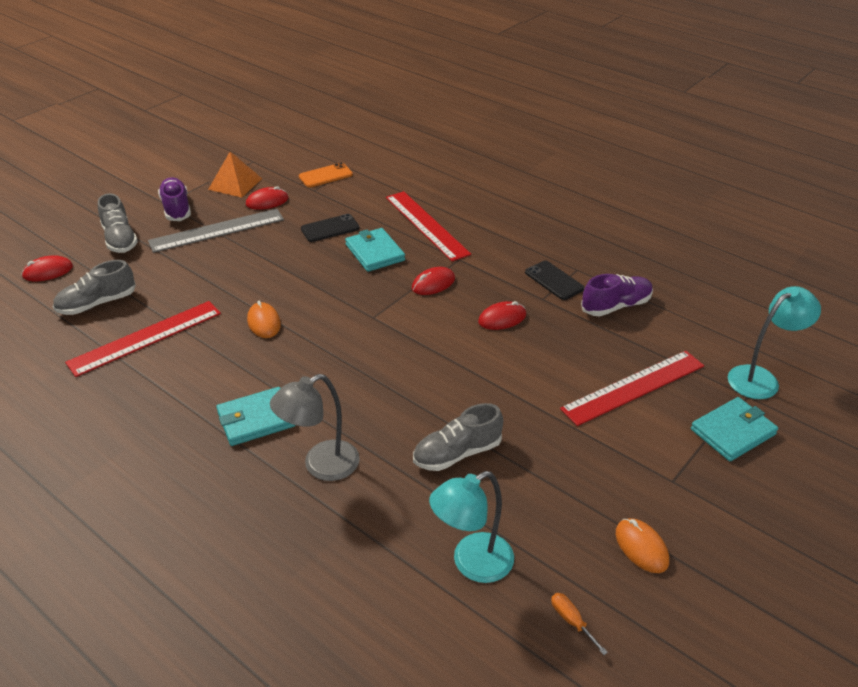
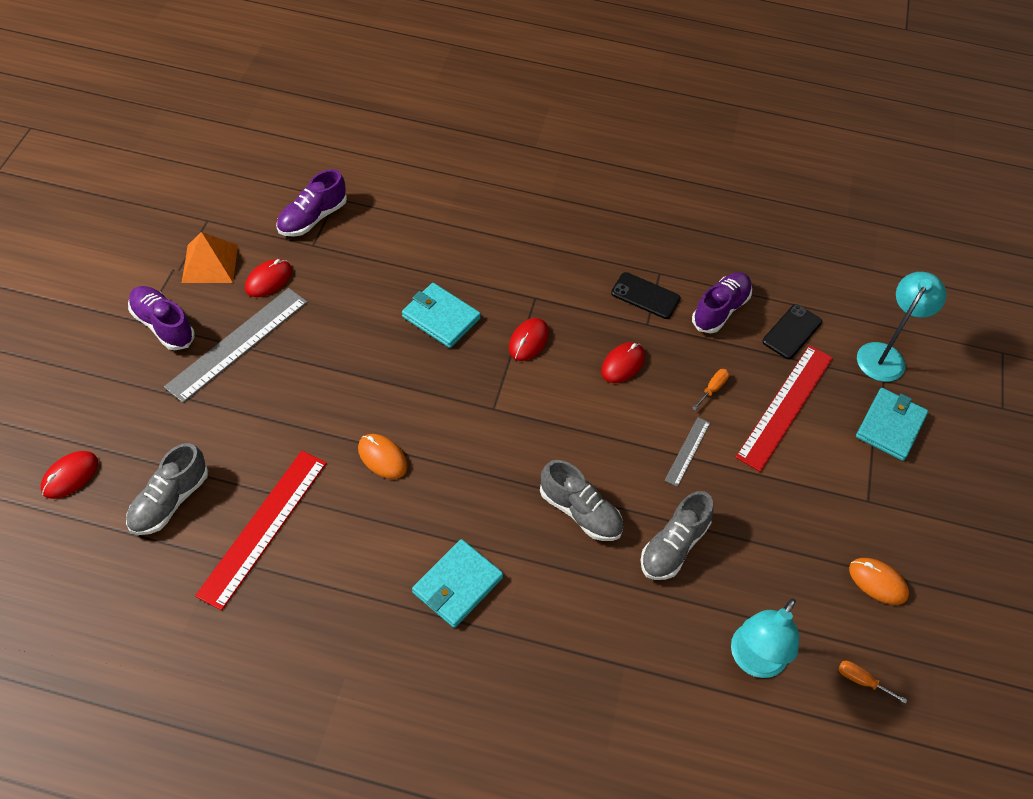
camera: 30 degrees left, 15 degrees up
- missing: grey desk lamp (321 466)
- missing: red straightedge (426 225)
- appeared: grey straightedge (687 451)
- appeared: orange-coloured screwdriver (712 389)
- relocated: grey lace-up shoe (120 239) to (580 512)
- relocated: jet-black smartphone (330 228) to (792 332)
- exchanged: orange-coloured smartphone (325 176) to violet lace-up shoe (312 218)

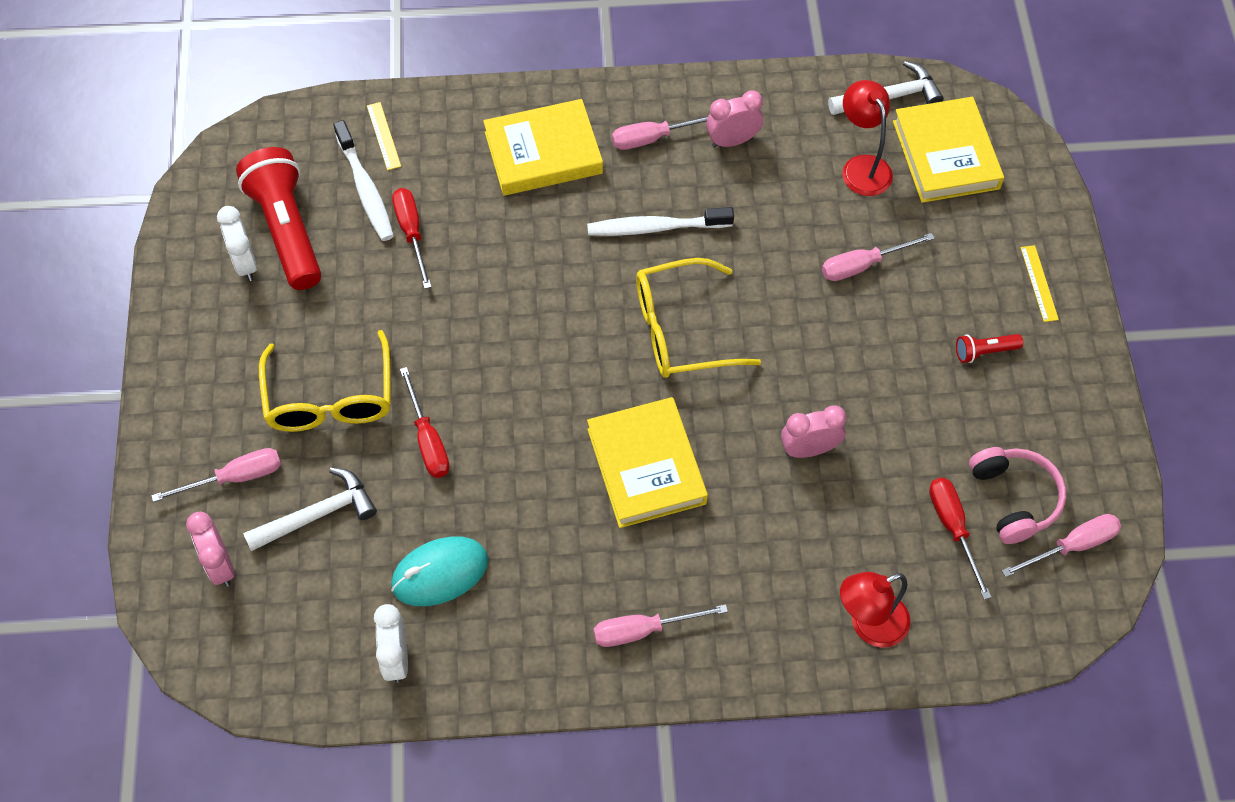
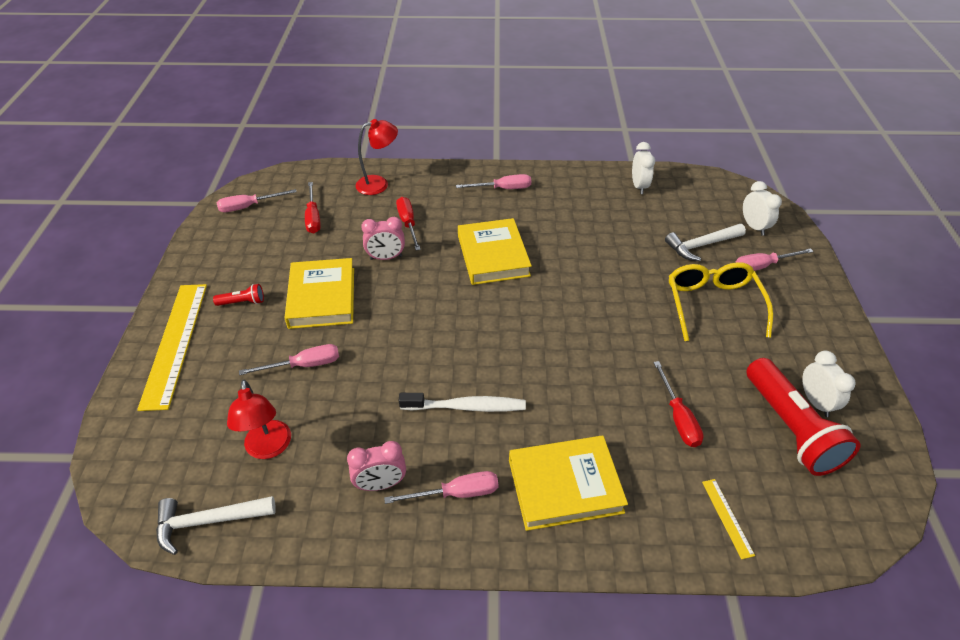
camera: 175 degrees left, 15 degrees down
- missing: snow-white toothbrush (365 189)
- missing: turquoise mouse (440 573)
- missing: bright yellow glasses (682 330)
- missing: rose-pink over-ear headphones (1014 498)
- relocated: red screwdriver (428 439) to (408 224)
- relocated: bright yellow hardback (945 155) to (322 297)
- colour: rose-pink bedside clock (220 565) to snow-white bedside clock (754 227)
- size: bright yellow straightedge (1039 283) = (175 343) x2.37

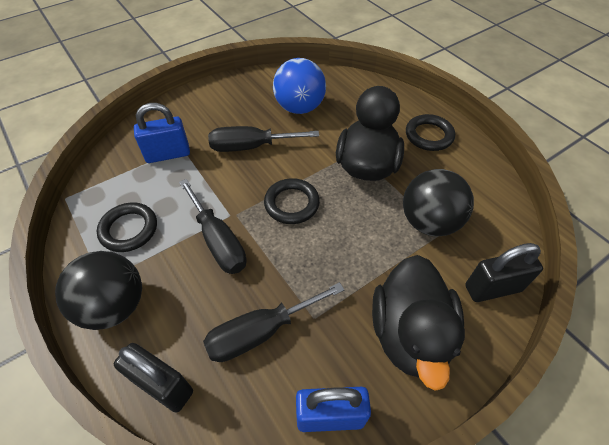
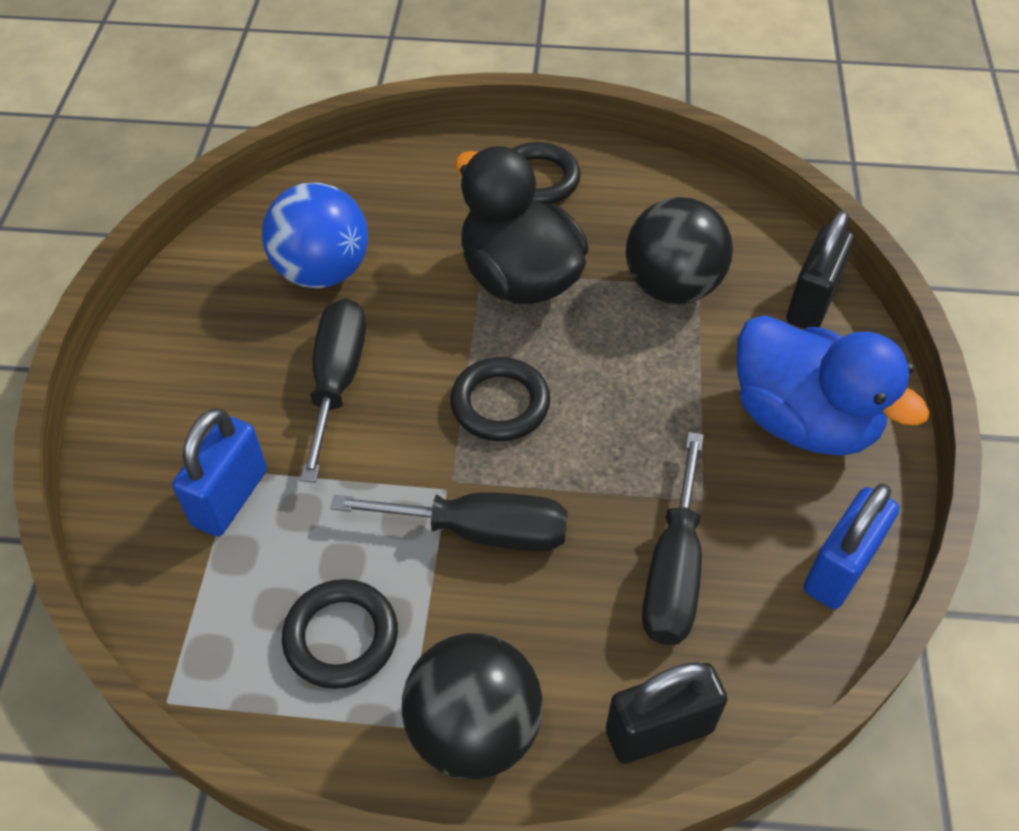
camera: 50 degrees left, 0 degrees up
- colour: jet-black rubber duck (410 334) to cobalt rubber duck (802 420)
- spun: jet-black screwdriver (251 147) = (337 381) 150 degrees clockwise

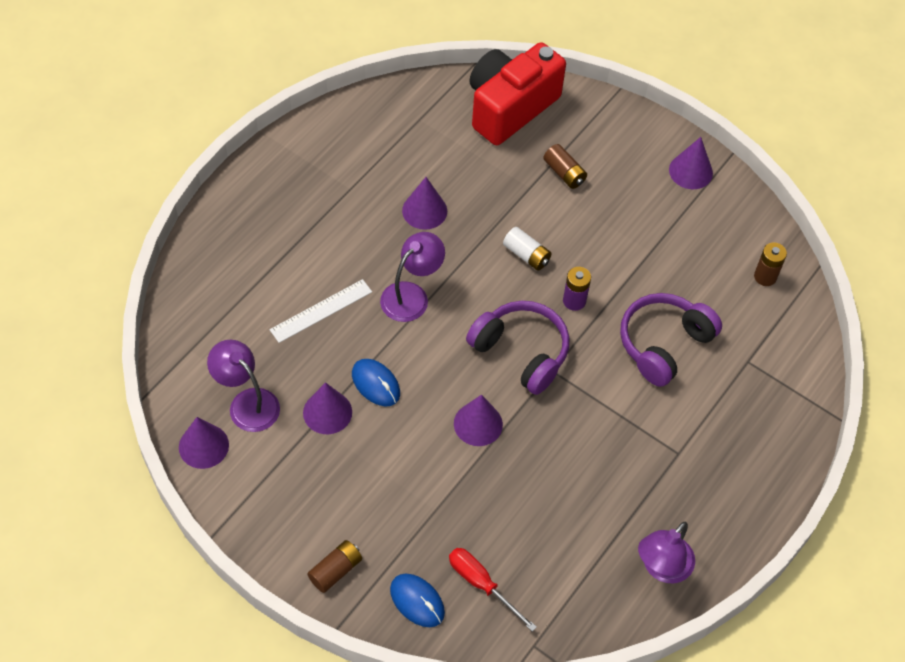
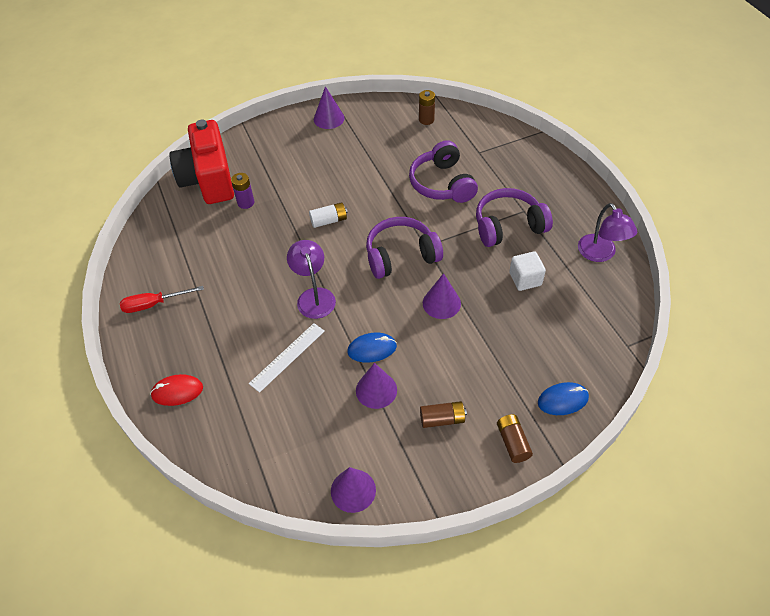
camera: 55 degrees left, 5 degrees down
- missing: violet desk lamp (247 403)
- missing: violet cone (424 210)
- appeared: red mouse (177 391)
- appeared: violet over-ear headphones (508 226)
- appeared: snow-white cube (525 279)
- relocated: red screwdriver (482 584) to (154 304)
- relocated: brown power cell (564 173) to (442 419)
- relocated: violet power cell (574 301) to (246 202)
- spun: snow-white straightedge (321 311) = (287 357) 45 degrees clockwise

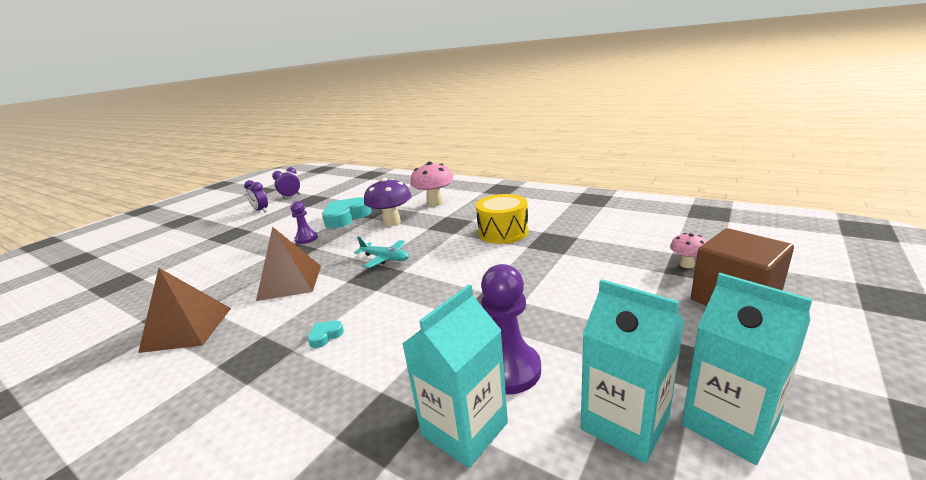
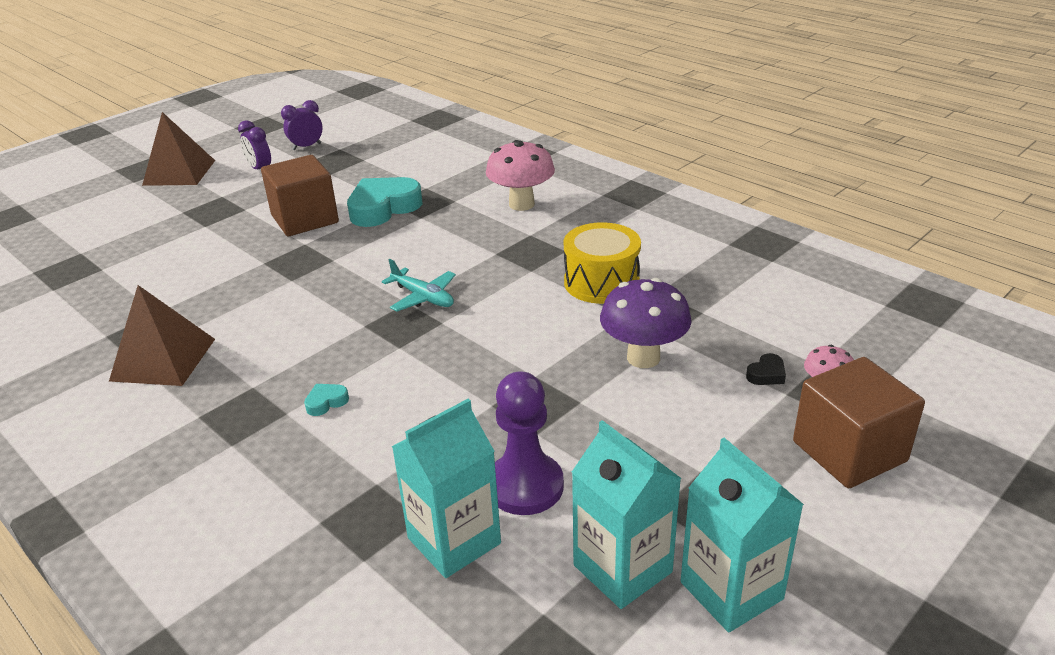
camera: 10 degrees right, 10 degrees up
- missing: violet chess pawn (306 239)
- appeared: brown cube (305 219)
- appeared: jet-black heart shape (766 374)
- relocated: brown pyramid (290 282) to (179 172)
- relocated: violet toadstool (392 222) to (643 358)

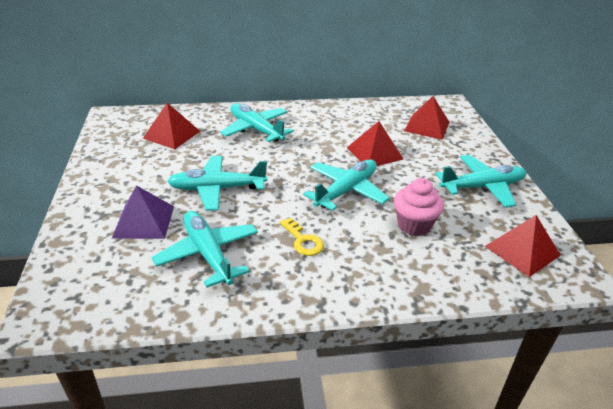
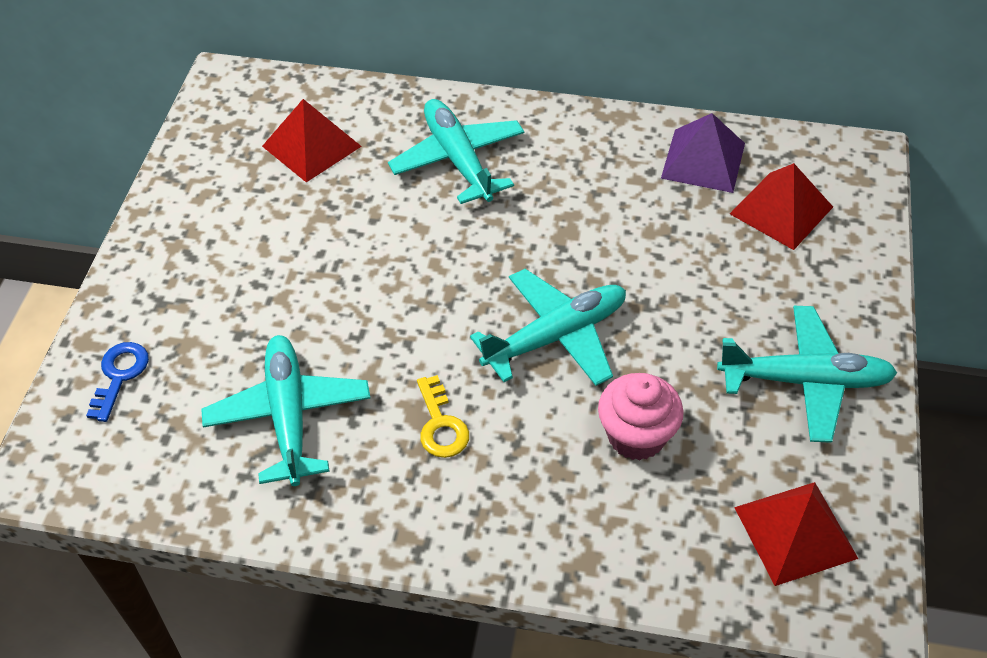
camera: 20 degrees right, 15 degrees up
- missing: turquoise aeroplane (217 189)
- missing: red pyramid (374 153)
- appeared: cobalt door key (119 375)
- relocated: violet pyramid (143 221) to (703 160)

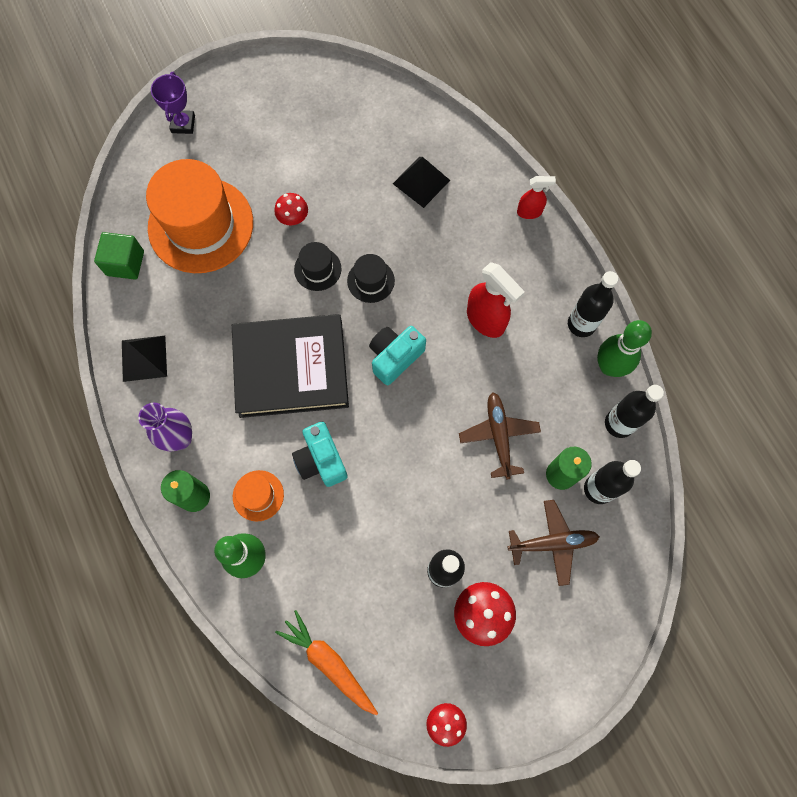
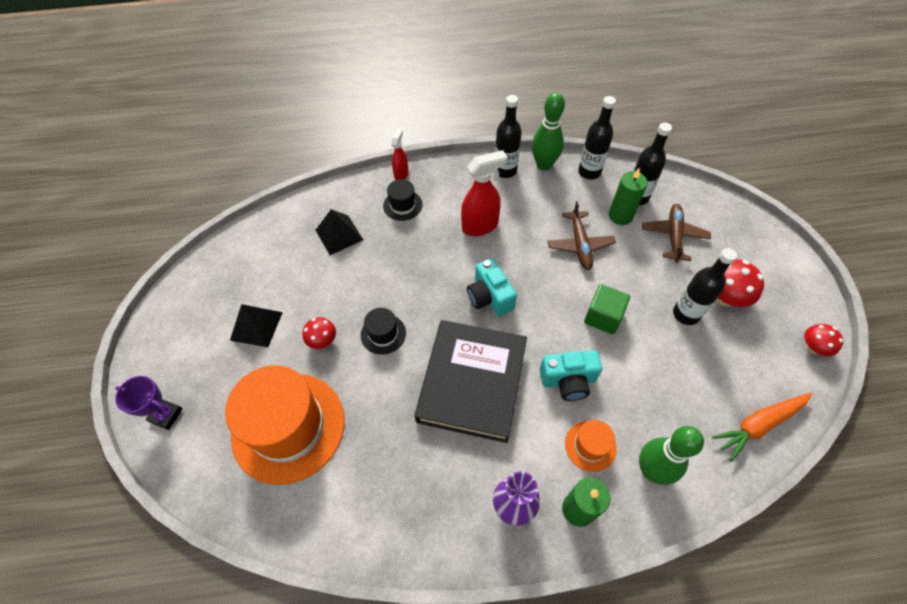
camera: 70 degrees left, 15 degrees down
- relocated: emerald cube (125 263) to (603 317)
- relocated: jet-black pyramid (144 358) to (256 326)
- relocated: jet-black tall hat (371 281) to (402 205)
- spun: brown aeroplane (499 435) = (579 245) 105 degrees counterclockwise

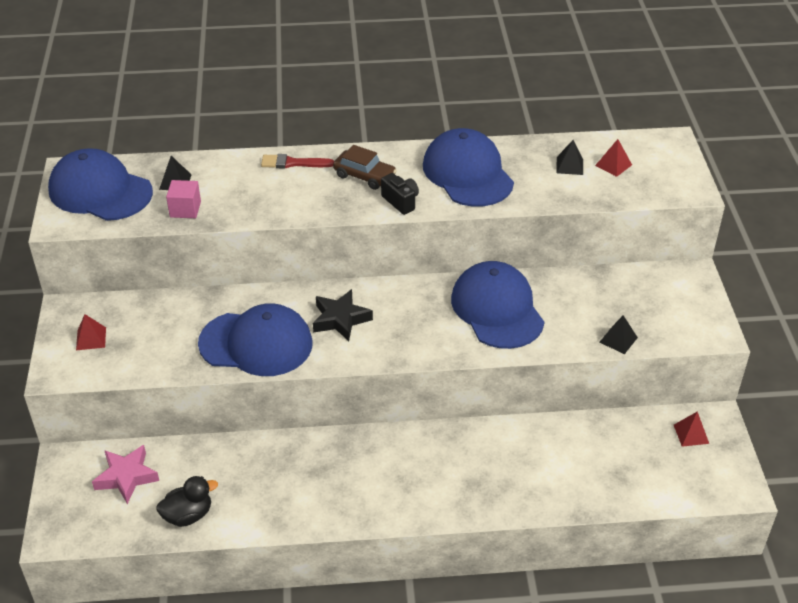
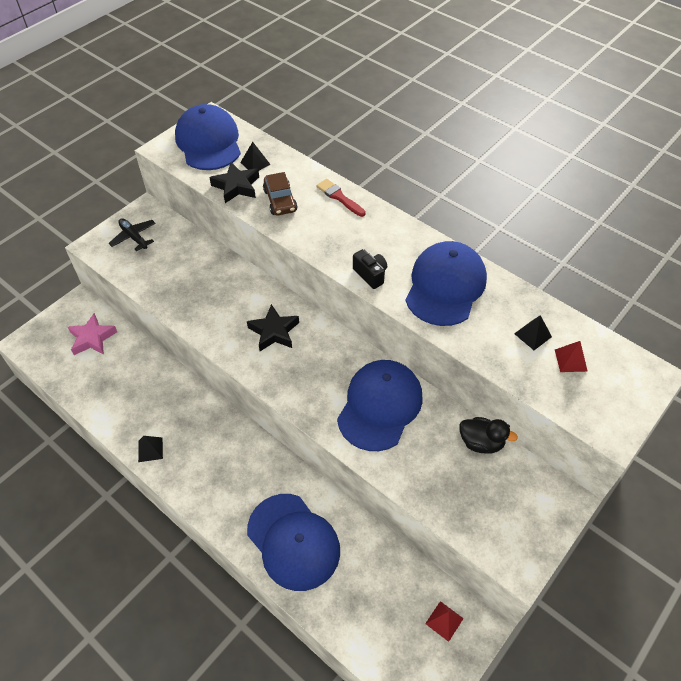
camera: 45 degrees right, 10 degrees up
- relocated: jet-black rubber duck (188 515) to (481 442)
- relocated: cobalt baseball cap (256 343) to (293 541)
- relocated: brown automobile (364 176) to (280 200)
- relocated: jet-black pyramid (618 339) to (150 449)
- exchanged: red pyramid (91 338) to jet-black aeroplane (134 237)
- exchanged: rose-pink cube (185 209) to jet-black star shape (236 186)
- spun: jet-black compact camera (401 202) = (370 275) 45 degrees counterclockwise

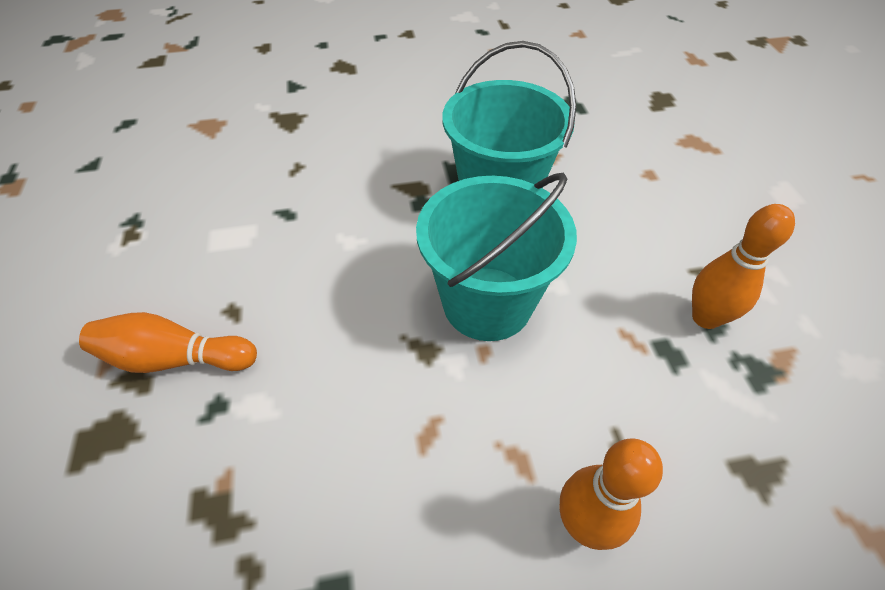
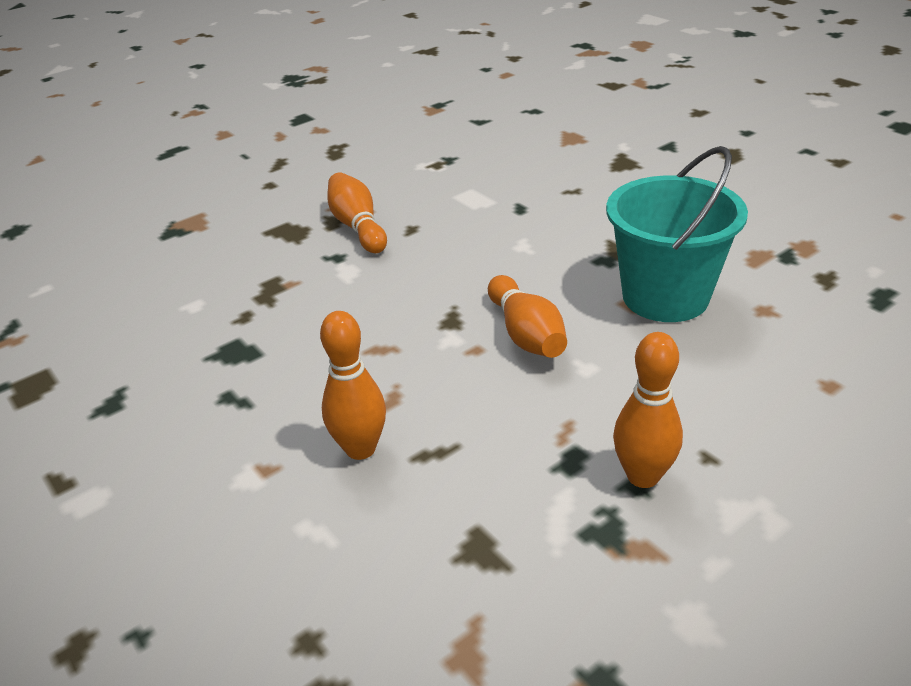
camera: 65 degrees right, 15 degrees down
- exchanged: turquoise bucket (487 303) to orange-coloured tenpin (526 334)

